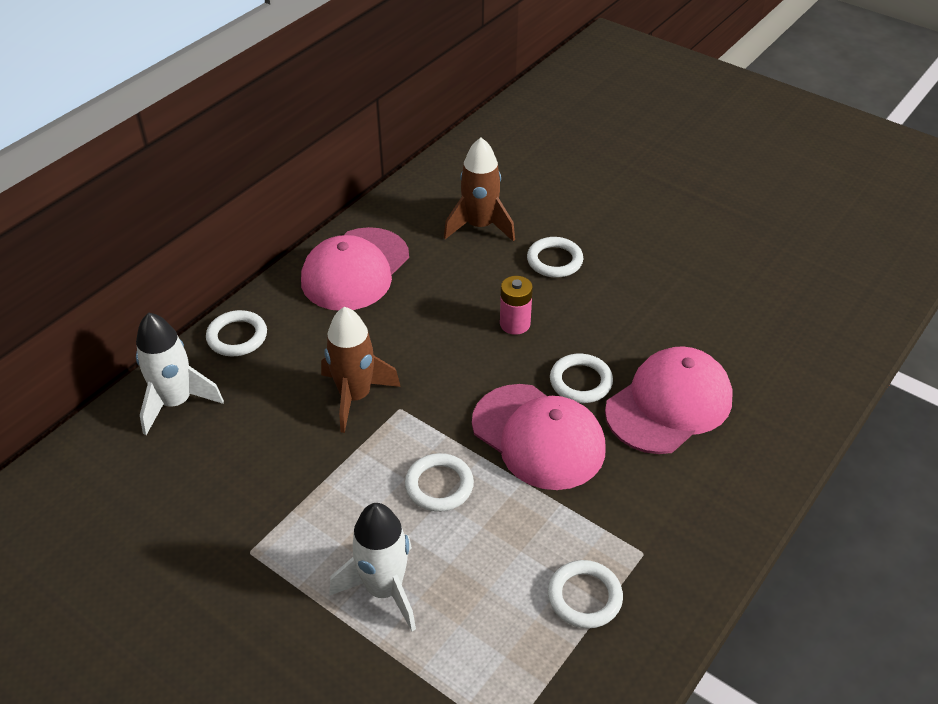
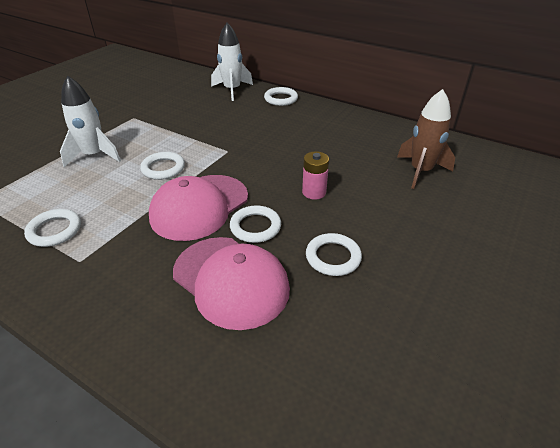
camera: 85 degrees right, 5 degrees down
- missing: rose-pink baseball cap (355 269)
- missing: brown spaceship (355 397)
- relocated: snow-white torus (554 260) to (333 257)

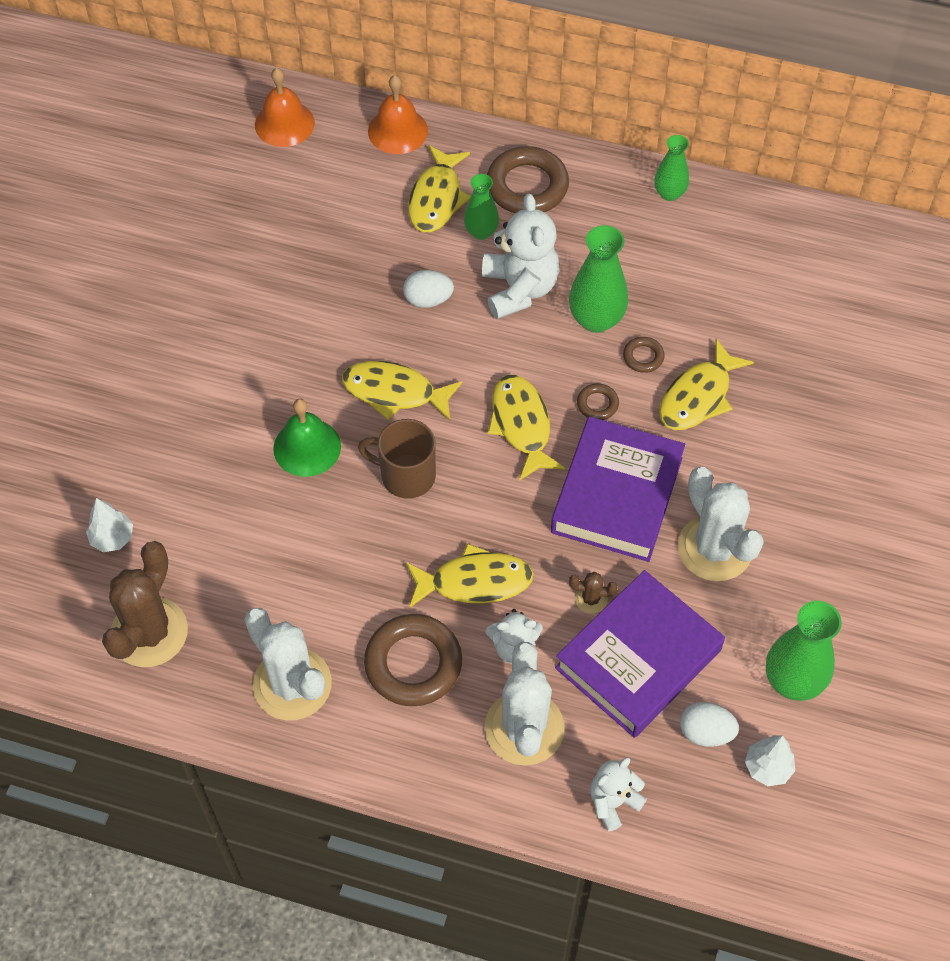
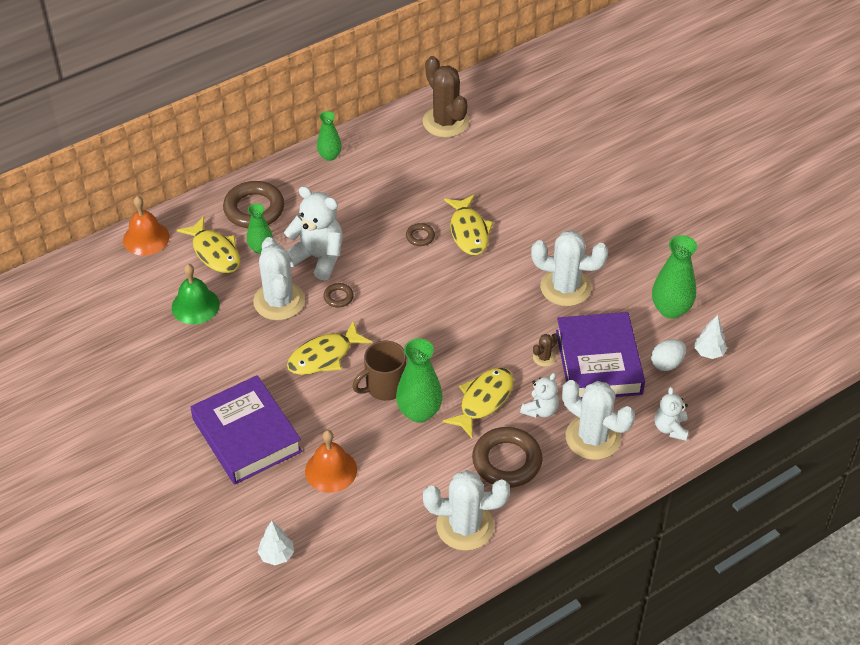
camera: 50 degrees left, 10 degrees down
- missing: bright yellow fish figure (521 425)
- relocated: brown cactus (149 632) to (445 122)
- relocated: orange-coloured hand bell (284 123) to (331 470)
- relocated: emerald hand bell (307 447) to (195 305)
- relocated: violet hardback (616 495) to (246 435)
- relocated: emerald tall vase (596 319) to (419 412)
- relocated: brown torus (597 404) to (338 297)
- exchanged: snow-white egg shape (428 300) to snow-white cactus (279 301)

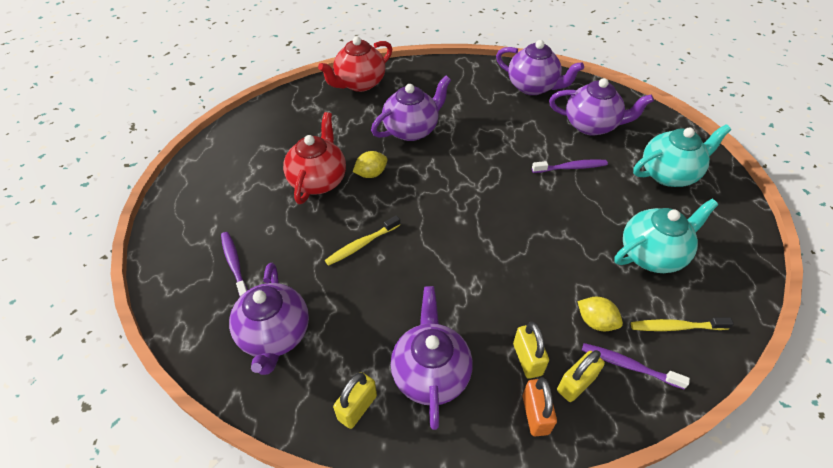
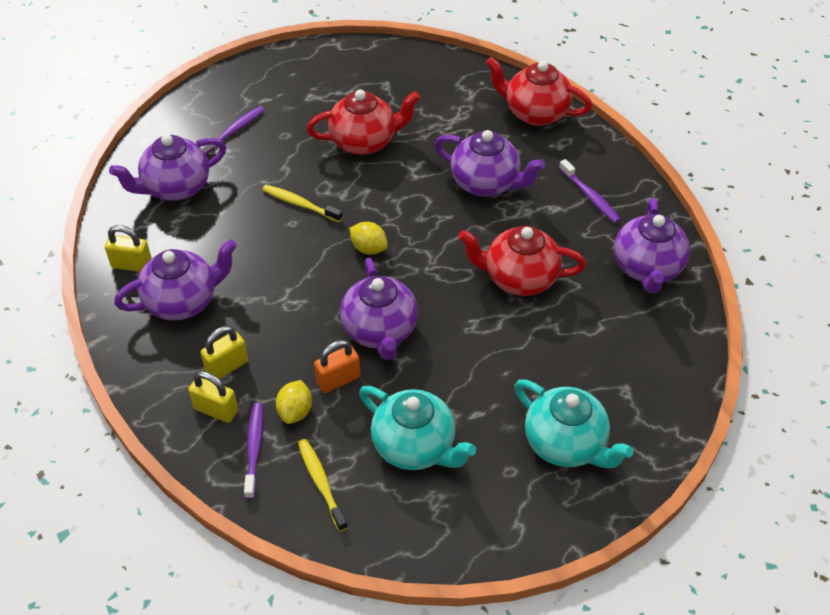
camera: 65 degrees right, 0 degrees up
- appeared: red tea pot (519 278)
- relocated: bright yellow lemon (371 174) to (369 248)
- relocated: orange-coloured lock (535 414) to (338 379)
- relocated: violet toothbrush (571 167) to (590 196)
- relocated: violet tea pot (591 125) to (380 331)

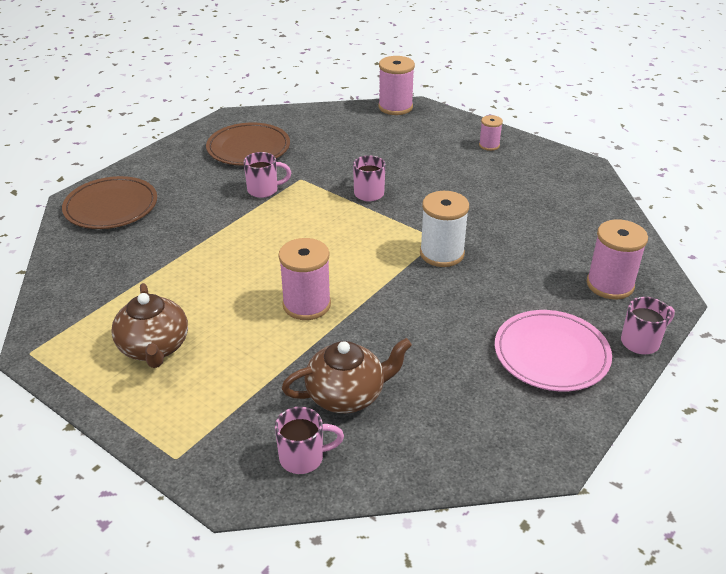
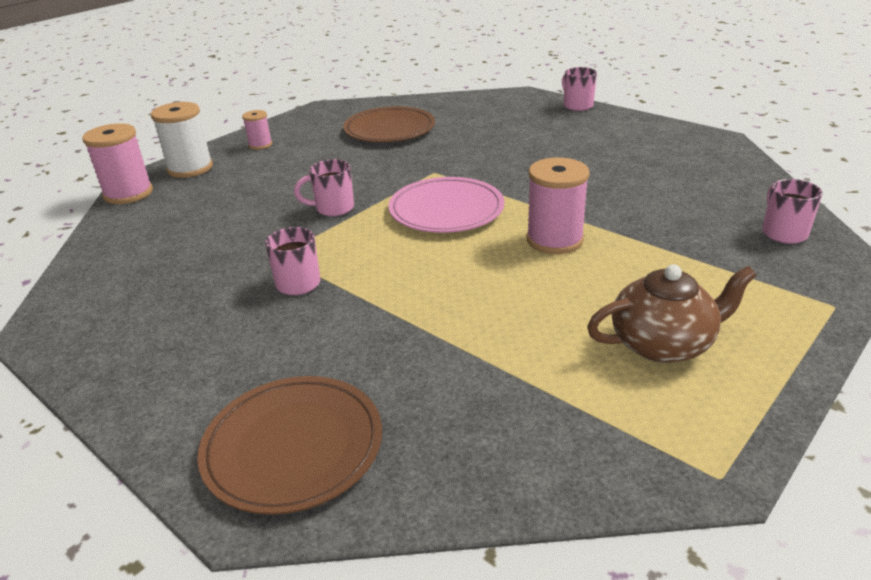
camera: 85 degrees left, 5 degrees down
- missing: brown tea pot (347 395)
- missing: rose-pink reel of thread (610 285)
- relocated: brown flat dish (248 148) to (389 129)
- relocated: snow-white reel of thread (442 254) to (190 168)
- relocated: rose-pink flat dish (551 354) to (446 210)

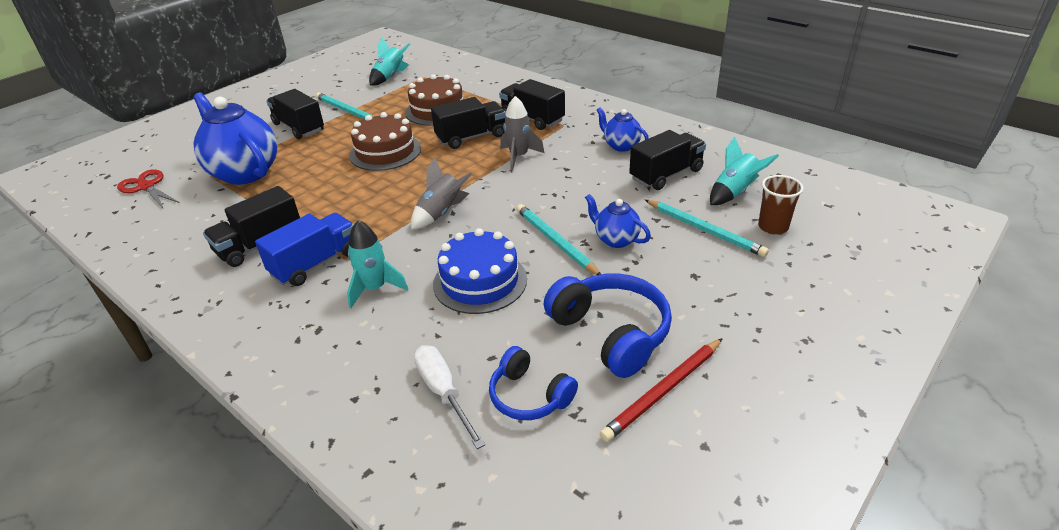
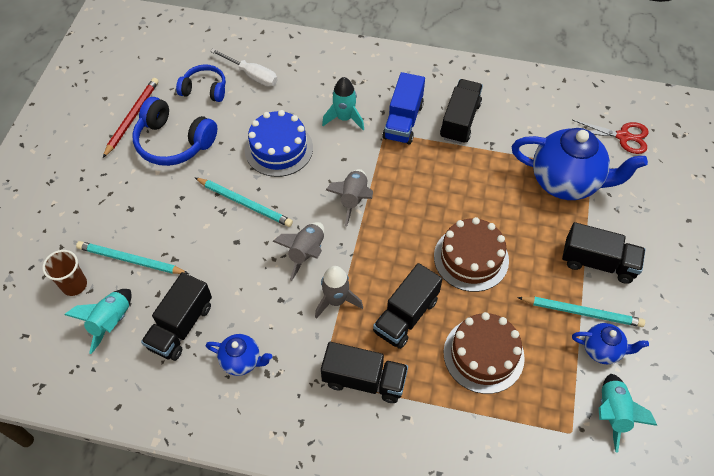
camera: 150 degrees right, 20 degrees up
- appeared: grey spaceship (306 253)
- relocated: cobalt tea pot (616 239) to (602 350)

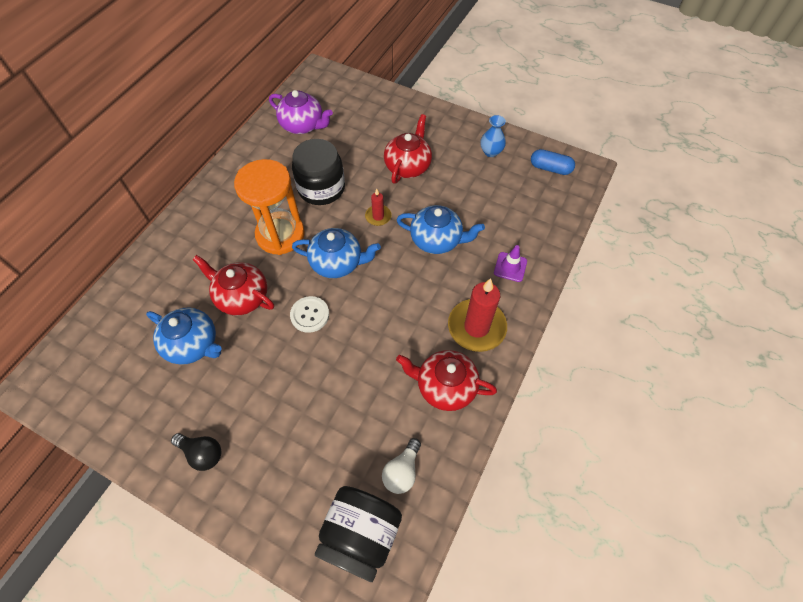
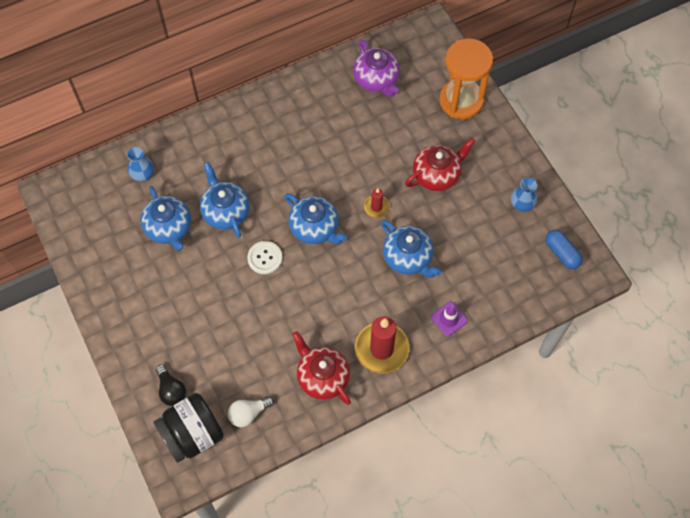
camera: 35 degrees right, 5 degrees up
- missing: jet-black jam jar (321 188)
- appeared: cobalt tall vase (143 175)
- relocated: jet-black light bulb (202 453) to (171 390)
- relocated: orange-coloured hourglass (280 235) to (461 101)
- colour: red tea pot (242 297) to cobalt tea pot (225 211)

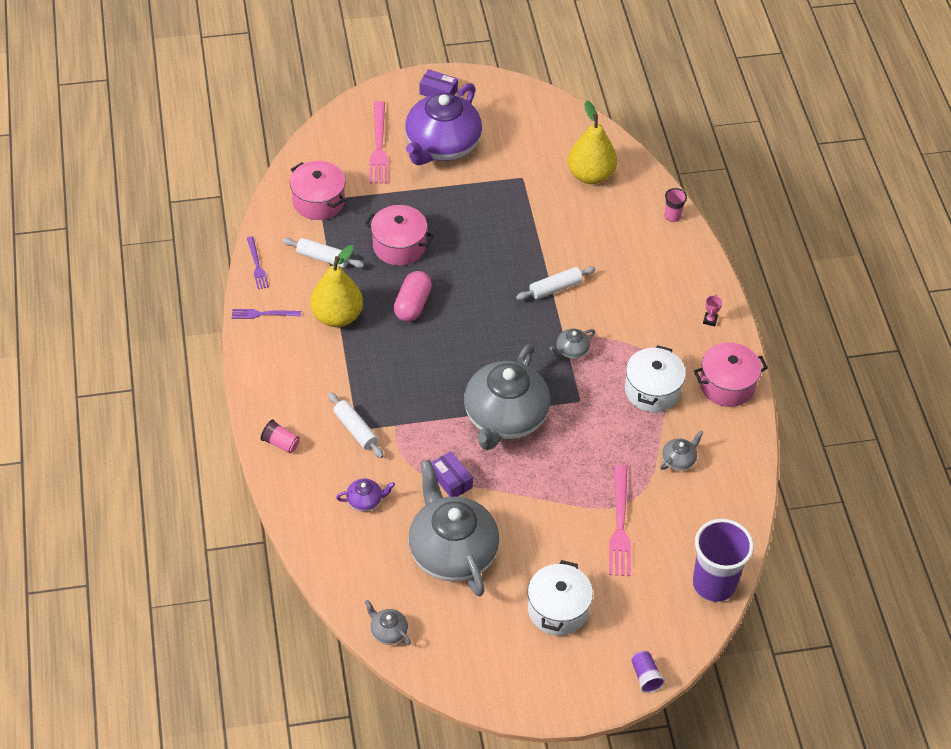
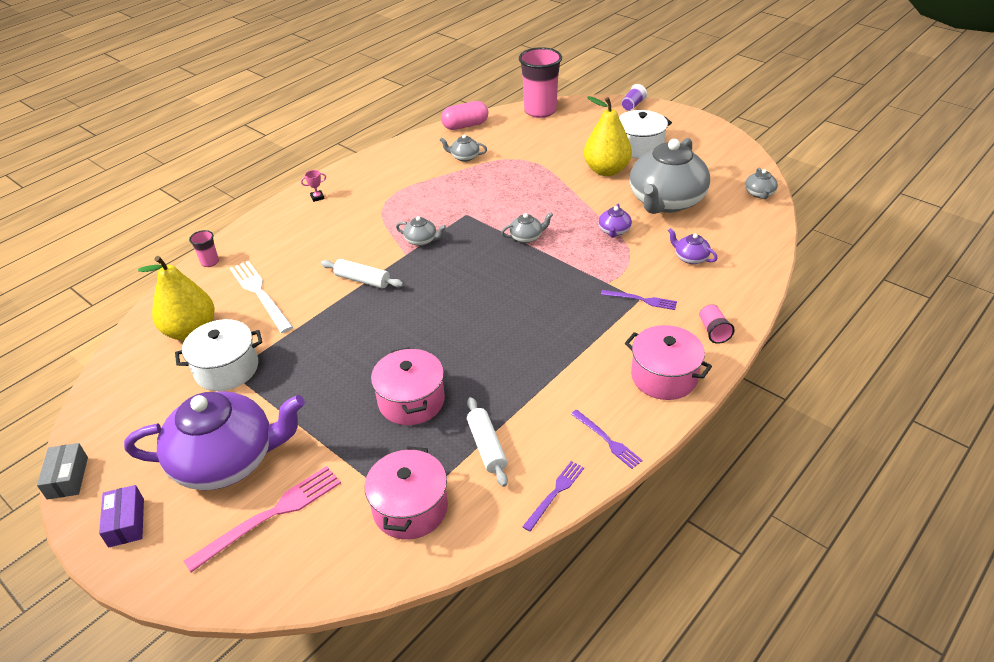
camera: 125 degrees left, 10 degrees down
- missing: rose-pink dinner fork (620 525)
- appeared: grey package (67 478)
- appeared: snow-white dinner fork (260 294)
- relocated: bright yellow pear fruit (337 316) to (606 170)
- relocated: rose-pink pill shape (412 305) to (465 126)
- relocated: snow-white pot (652 390) to (227 369)
- relocated: rose-pink pot (727 385) to (664 376)
- exchanged: snow-white dough roller (355 429) to violet dinner fork (641 300)
- exchanged: violet package (451 480) to violet tea pot (614 231)
- colour: violet beaker (714 584) to rose-pink beaker (540 111)
- size: grey tea pot (505 418) = (526 237) x0.40

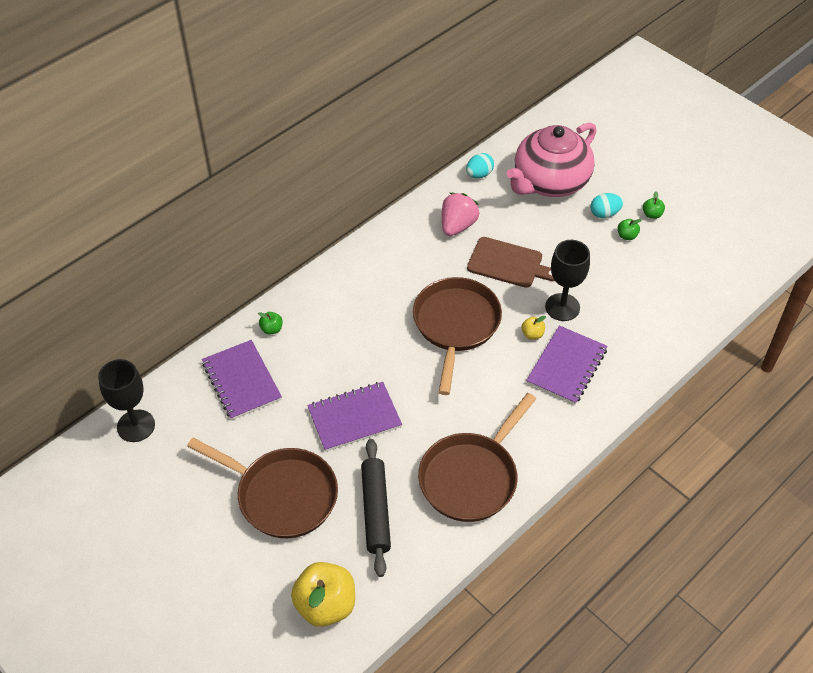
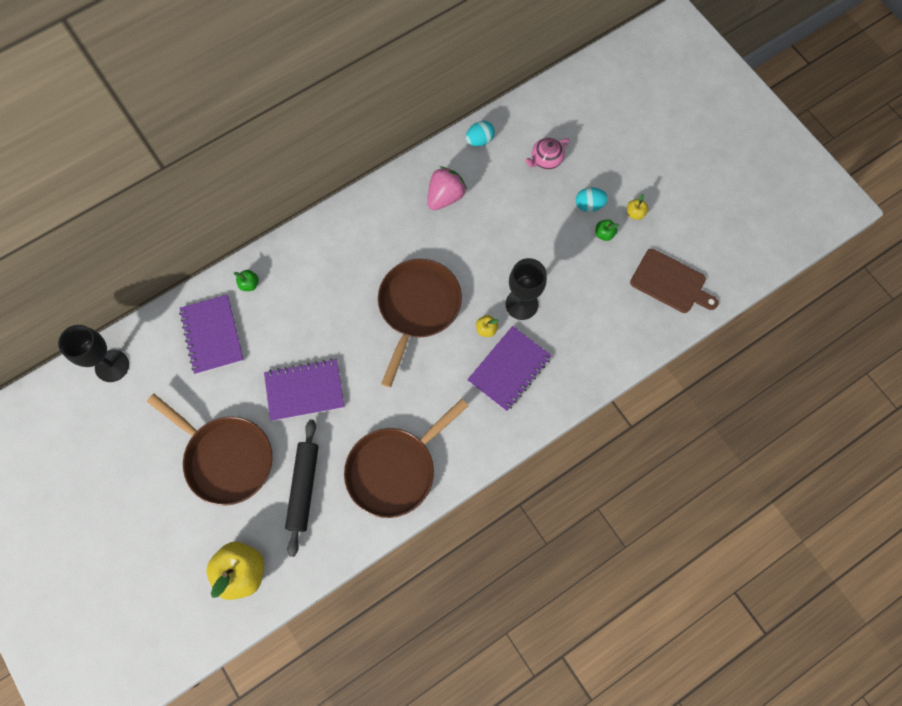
camera: 10 degrees right, 20 degrees up
- relocated: brown chopping board (508 263) to (670 282)
- colour: emerald apple fruit (652 214) to bright yellow apple fruit (635 213)
- size: rose-pink tea pot (550 182) = (546 159) x0.43

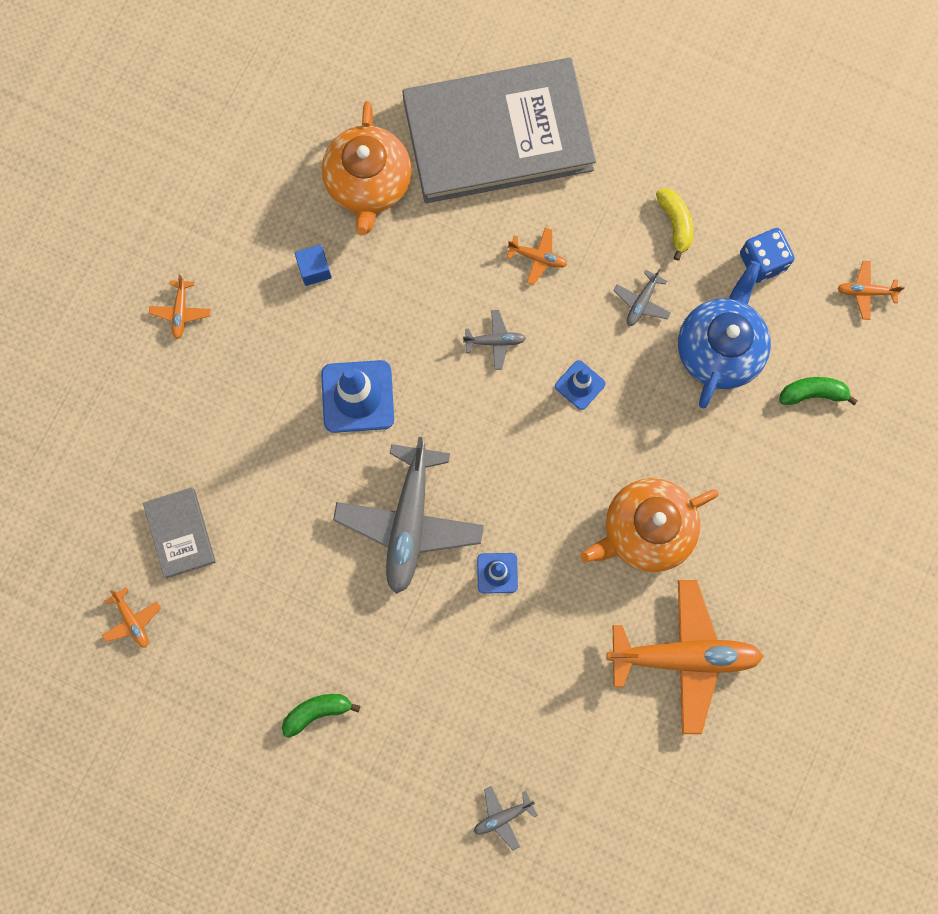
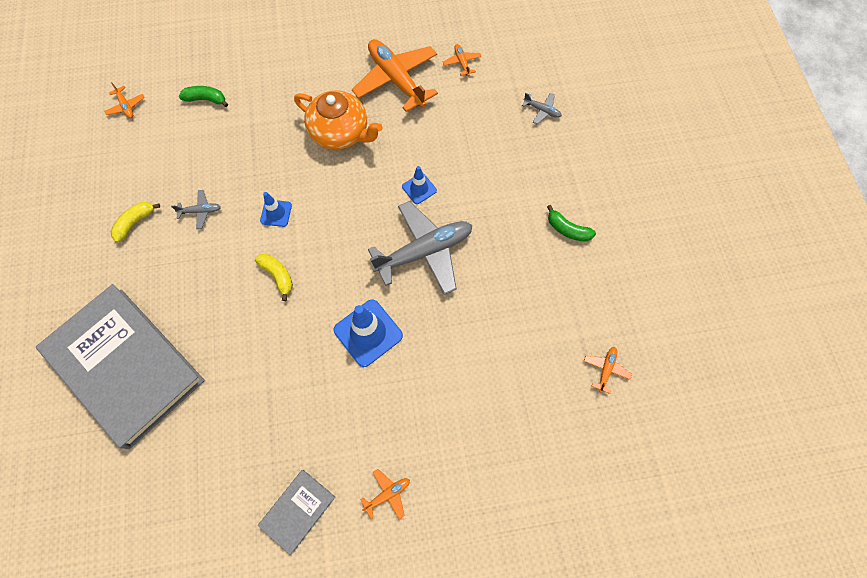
camera: 125 degrees left, 10 degrees down
- missing: cobalt cube (314 269)
- missing: orange-coloured tea pot (368 184)
- missing: cobalt tea pot (719 348)
- missing: cobalt game die (762 262)
- relocated: grey hardback (180 533) to (298 510)
- relocated: orange-coloured aeroplane (537 258) to (462 62)
- exchanged: grey aeroplane (495 341) to bright yellow toy banana (278 276)
- spun: emerald toy banana (812 393) = (206 99) 135 degrees clockwise

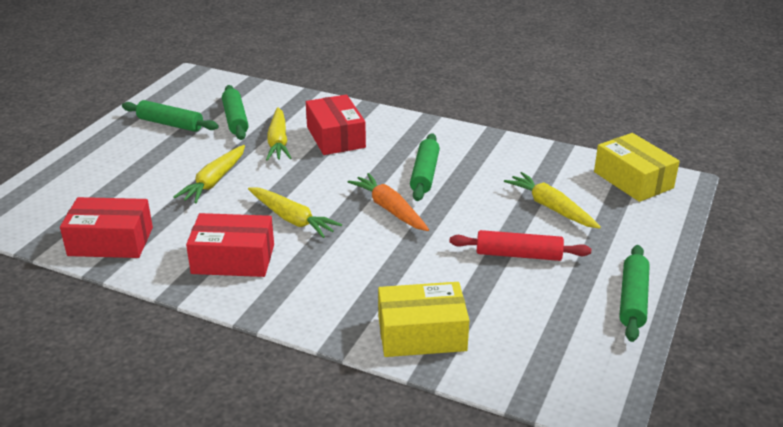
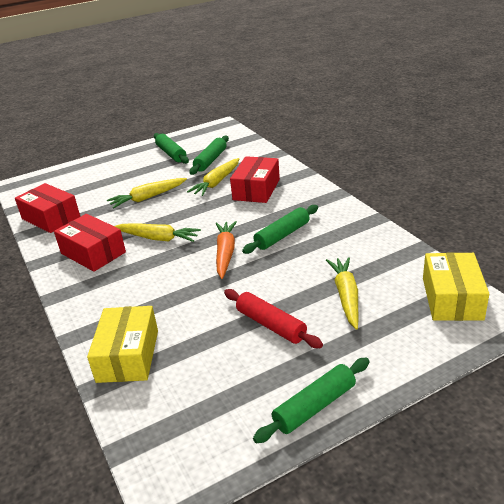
camera: 40 degrees right, 0 degrees up
- spun: bright yellow carrot (292 219) = (158 238) 60 degrees counterclockwise
- spun: bright yellow package (422 334) = (128 356) 60 degrees clockwise

